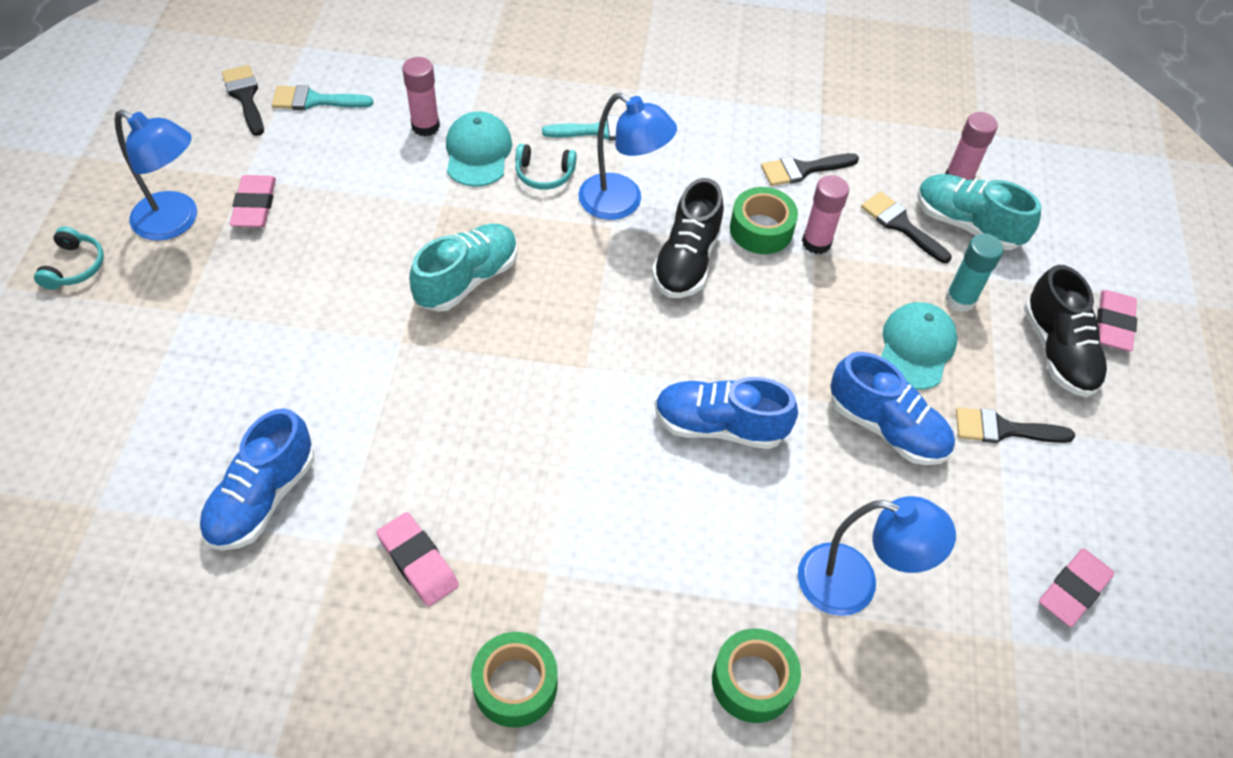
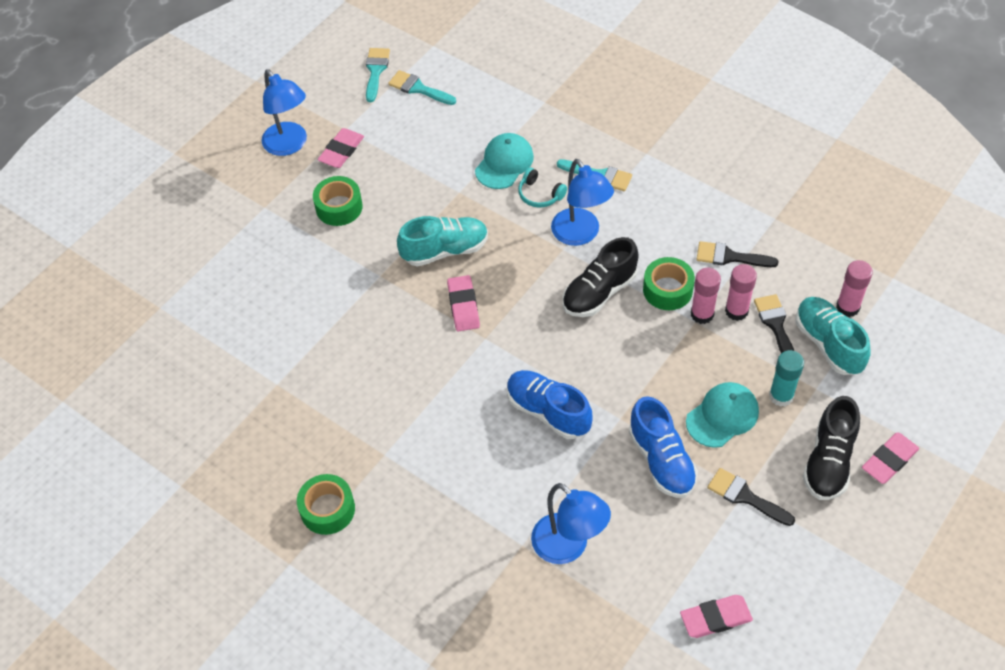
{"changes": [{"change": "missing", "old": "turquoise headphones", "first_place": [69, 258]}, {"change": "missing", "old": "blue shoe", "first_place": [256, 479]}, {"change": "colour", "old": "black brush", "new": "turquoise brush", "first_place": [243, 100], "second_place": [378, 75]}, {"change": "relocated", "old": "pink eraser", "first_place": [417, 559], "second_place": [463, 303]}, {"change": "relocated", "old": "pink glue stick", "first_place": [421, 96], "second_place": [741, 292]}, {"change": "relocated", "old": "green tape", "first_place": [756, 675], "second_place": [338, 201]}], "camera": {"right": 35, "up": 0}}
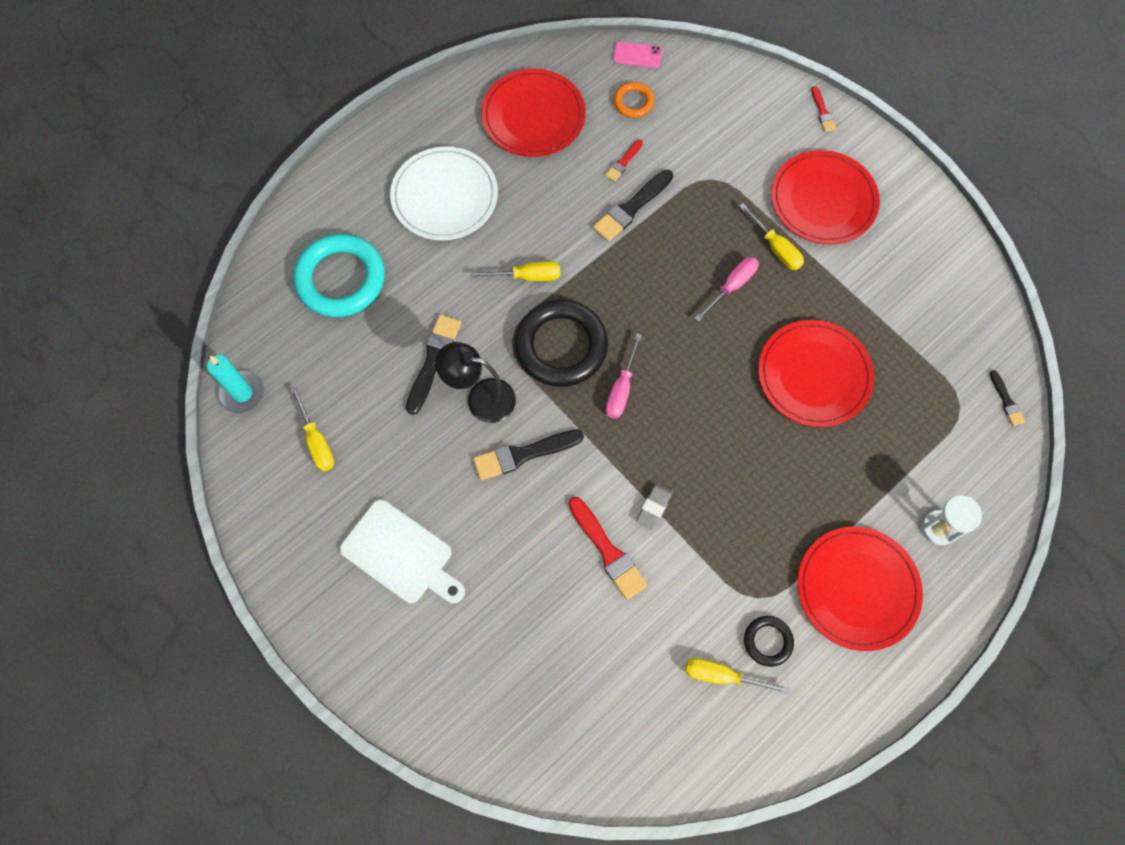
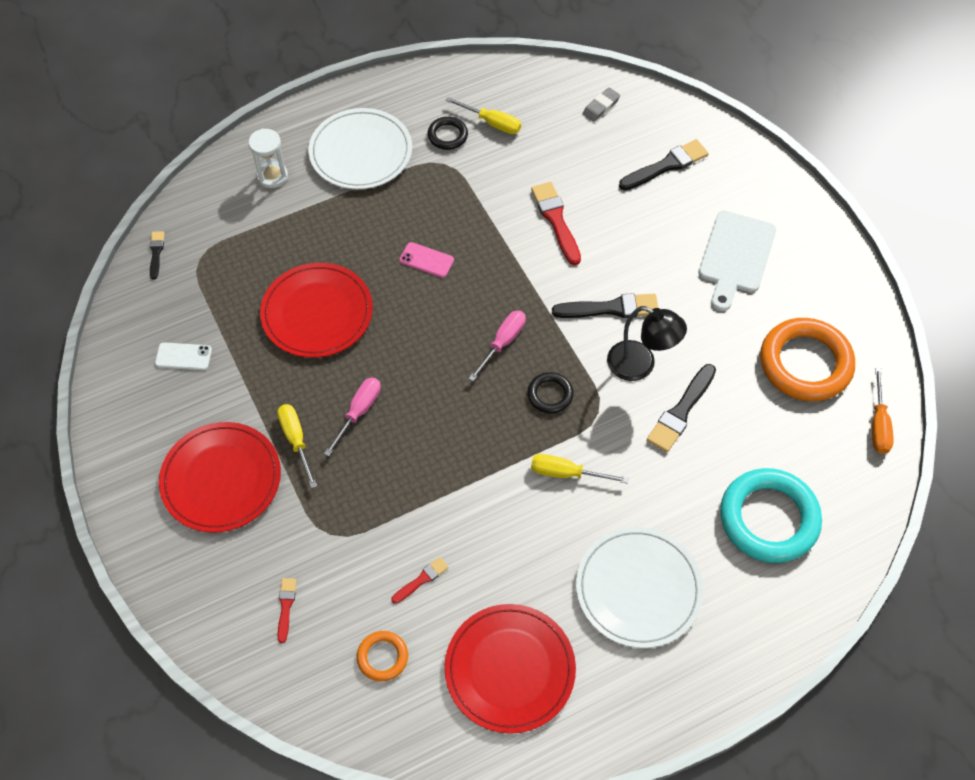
{"changes": [{"change": "exchanged", "old": "turquoise candle", "new": "orange screwdriver", "first_place": [235, 384], "second_place": [882, 411]}, {"change": "exchanged", "old": "yellow screwdriver", "new": "orange ring", "first_place": [312, 429], "second_place": [807, 359]}, {"change": "spun", "old": "white cutting board", "first_place": [402, 551], "second_place": [737, 261], "degrees": -120}, {"change": "size", "old": "black ring", "first_place": [561, 343], "second_place": [550, 393], "factor": 0.48}, {"change": "relocated", "old": "black brush", "first_place": [633, 206], "second_place": [664, 164]}, {"change": "relocated", "old": "pink phone", "first_place": [637, 55], "second_place": [426, 260]}, {"change": "relocated", "old": "grey eraser", "first_place": [654, 506], "second_place": [601, 105]}, {"change": "spun", "old": "pink screwdriver", "first_place": [726, 289], "second_place": [352, 416], "degrees": 150}, {"change": "colour", "old": "red plate", "new": "white plate", "first_place": [860, 589], "second_place": [360, 148]}, {"change": "relocated", "old": "red brush", "first_place": [823, 109], "second_place": [287, 610]}, {"change": "appeared", "new": "white phone", "second_place": [183, 356]}], "camera": {"right": -165, "up": -10}}
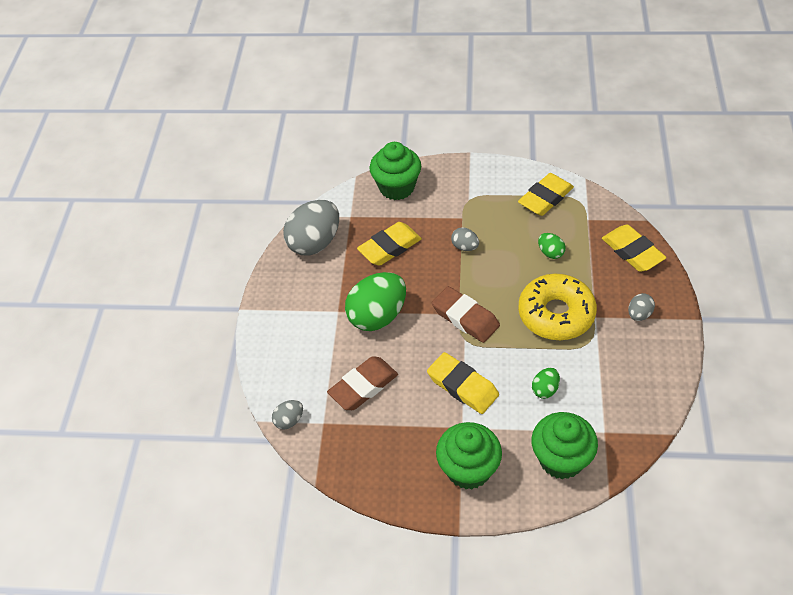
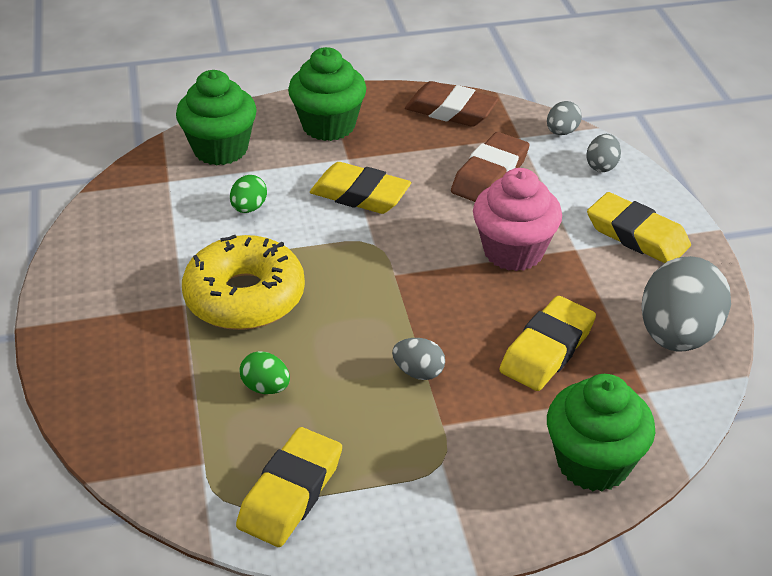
{"changes": [{"change": "exchanged", "old": "green egg", "new": "pink cupcake", "first_place": [375, 301], "second_place": [517, 219]}, {"change": "relocated", "old": "brown eraser", "first_place": [466, 314], "second_place": [452, 104]}, {"change": "relocated", "old": "yellow eraser", "first_place": [634, 248], "second_place": [639, 227]}, {"change": "relocated", "old": "grey egg", "first_place": [641, 307], "second_place": [604, 153]}], "camera": {"right": 160, "up": -10}}
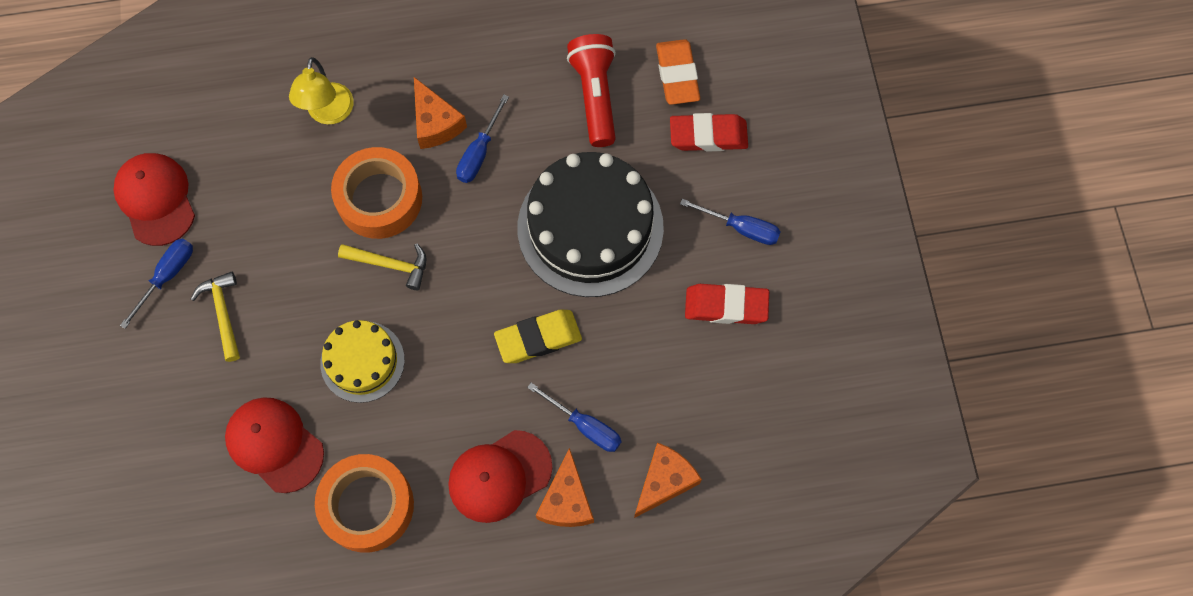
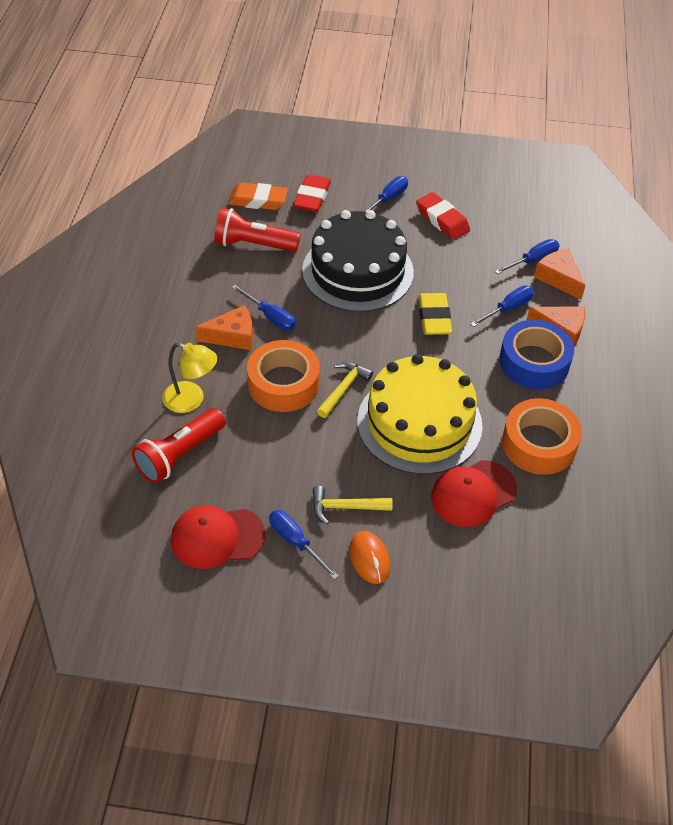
{"changes": [{"change": "size", "old": "yellow cake", "first_place": [362, 361], "second_place": [420, 414], "factor": 1.8}, {"change": "exchanged", "old": "red cap", "new": "blue tape", "first_place": [500, 476], "second_place": [536, 354]}, {"change": "spun", "old": "red eraser", "first_place": [727, 304], "second_place": [443, 216], "degrees": -60}, {"change": "appeared", "new": "red flashlight", "second_place": [179, 446]}, {"change": "appeared", "new": "orange mouse", "second_place": [369, 557]}, {"change": "appeared", "new": "blue screwdriver", "second_place": [527, 256]}], "camera": {"right": -75, "up": -20}}
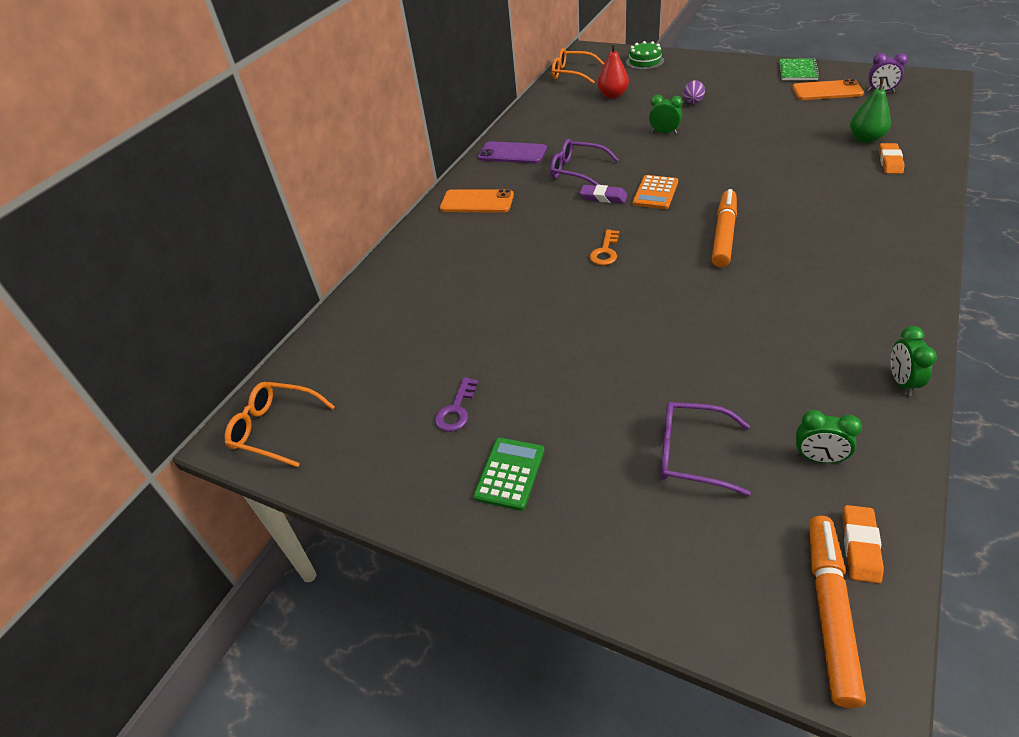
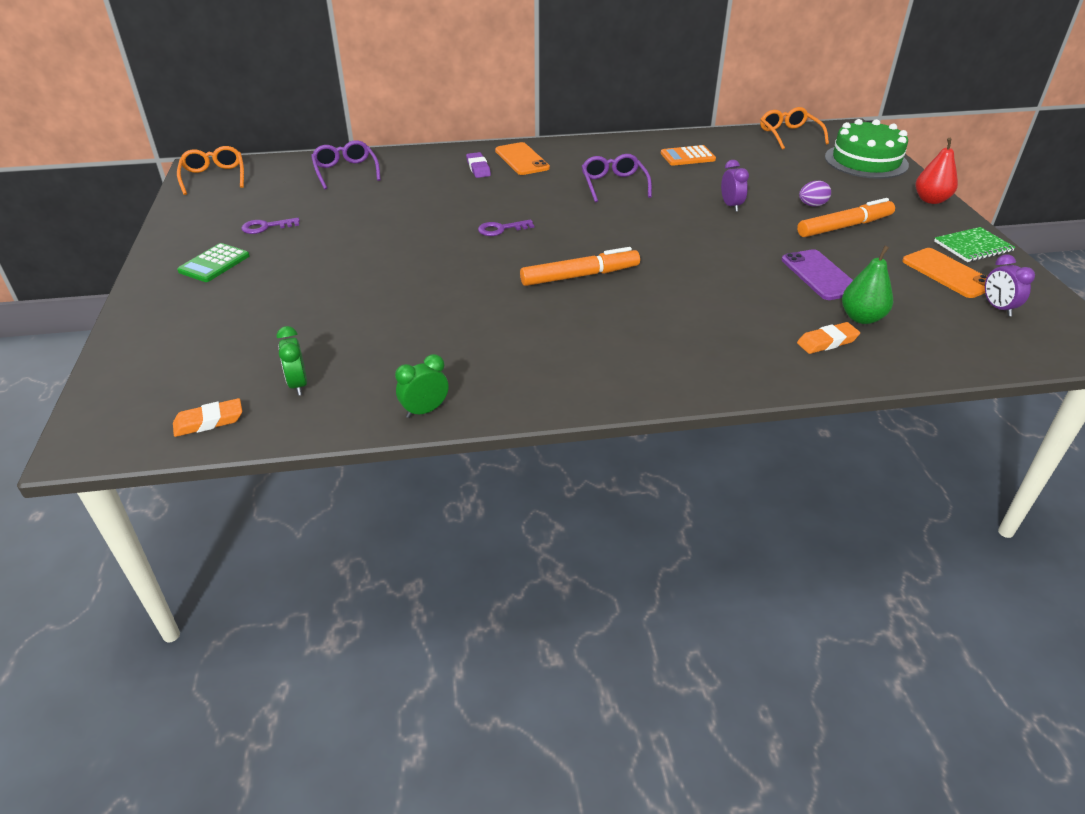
{"changes": [{"change": "spun", "old": "green calculator", "first_place": [508, 474], "second_place": [213, 262], "degrees": 135}, {"change": "relocated", "old": "purple phone", "first_place": [512, 152], "second_place": [817, 274]}, {"change": "relocated", "old": "purple eraser", "first_place": [604, 194], "second_place": [478, 165]}, {"change": "colour", "old": "orange key", "new": "purple key", "first_place": [604, 247], "second_place": [506, 227]}, {"change": "relocated", "old": "red pear", "first_place": [613, 71], "second_place": [937, 171]}, {"change": "size", "old": "green cake", "first_place": [645, 55], "second_place": [867, 149], "factor": 1.74}, {"change": "relocated", "old": "orange calculator", "first_place": [655, 192], "second_place": [688, 155]}, {"change": "colour", "old": "green clock", "new": "purple clock", "first_place": [666, 114], "second_place": [735, 186]}, {"change": "relocated", "old": "purple glasses", "first_place": [705, 449], "second_place": [346, 164]}, {"change": "relocated", "old": "orange marker", "first_place": [837, 612], "second_place": [846, 217]}], "camera": {"right": 50, "up": -5}}
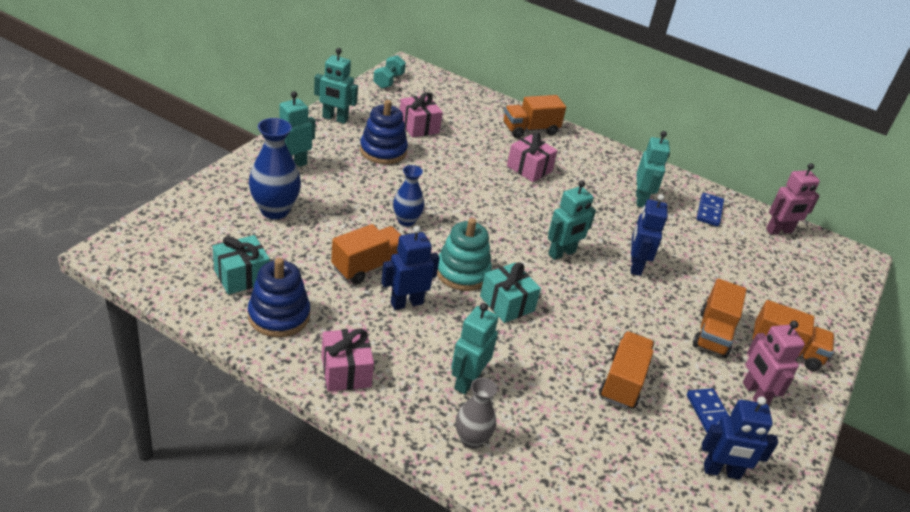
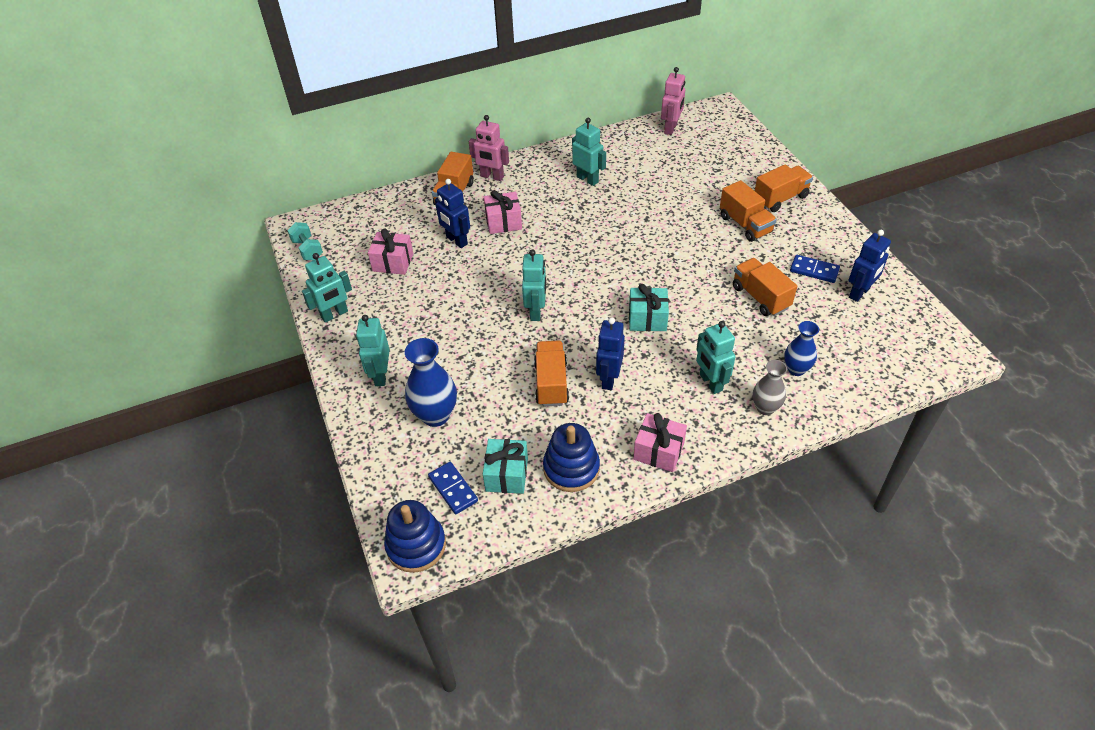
{"changes": [{"change": "relocated", "old": "blue stacking toy", "first_place": [384, 132], "second_place": [415, 536]}, {"change": "relocated", "old": "blue vase", "first_place": [408, 195], "second_place": [801, 348]}, {"change": "missing", "old": "turquoise stacking toy", "first_place": [464, 254]}, {"change": "relocated", "old": "turquoise robot", "first_place": [572, 220], "second_place": [534, 285]}, {"change": "relocated", "old": "blue robot", "first_place": [649, 235], "second_place": [452, 213]}, {"change": "relocated", "old": "blue domino", "first_place": [710, 210], "second_place": [453, 488]}, {"change": "relocated", "old": "pink robot", "first_place": [774, 363], "second_place": [489, 148]}], "camera": {"right": -45, "up": 10}}
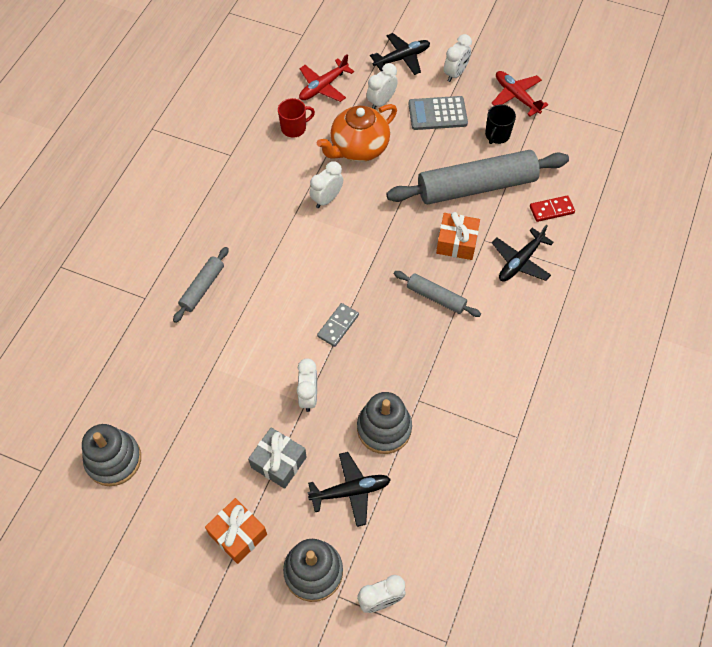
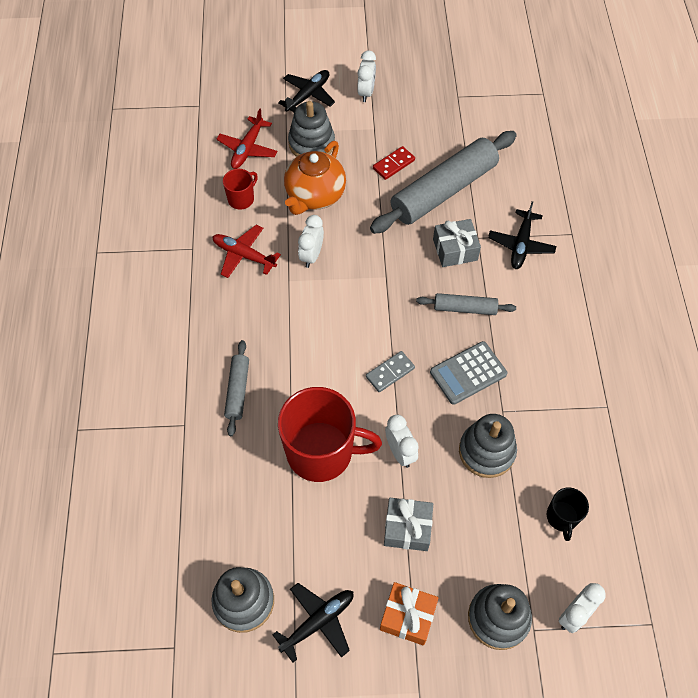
{"changes": [{"change": "relocated", "old": "black plane", "first_place": [349, 489], "second_place": [312, 623]}, {"change": "spun", "old": "grey domino", "first_place": [338, 325], "second_place": [390, 371], "degrees": 45}, {"change": "exchanged", "old": "white clock", "new": "grey stacking toy", "first_place": [382, 86], "second_place": [311, 129]}, {"change": "relocated", "old": "grey calculator", "first_place": [438, 113], "second_place": [468, 373]}, {"change": "colour", "old": "orange gift", "new": "grey gift", "first_place": [458, 236], "second_place": [457, 243]}, {"change": "relocated", "old": "black mug", "first_place": [500, 124], "second_place": [568, 514]}, {"change": "relocated", "old": "red plane", "first_place": [519, 93], "second_place": [247, 251]}, {"change": "relocated", "old": "red domino", "first_place": [552, 209], "second_place": [394, 163]}, {"change": "appeared", "new": "red mug", "second_place": [330, 434]}], "camera": {"right": -25, "up": 0}}
